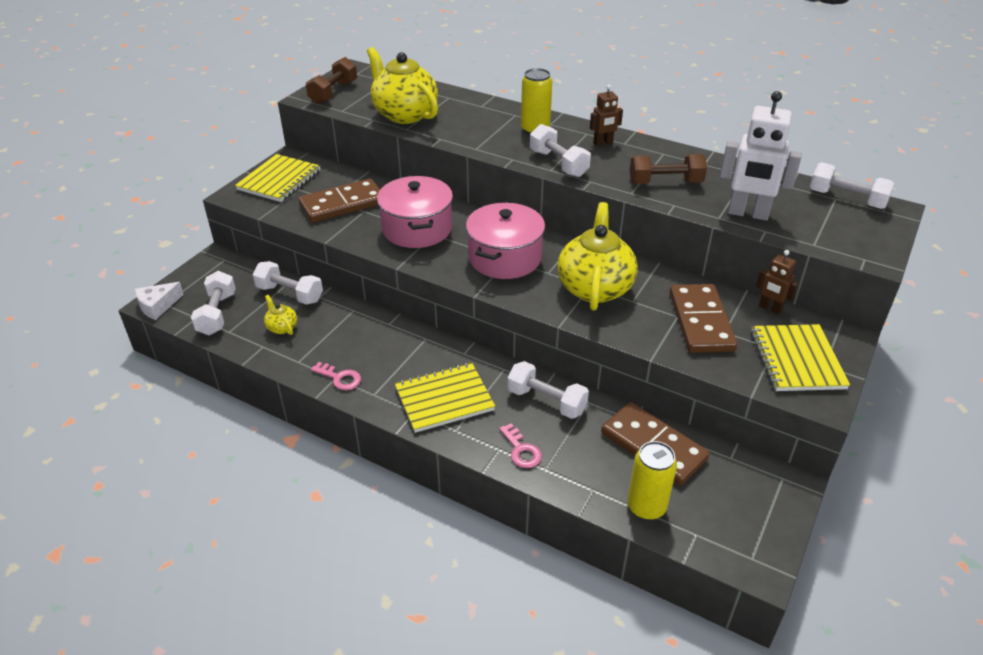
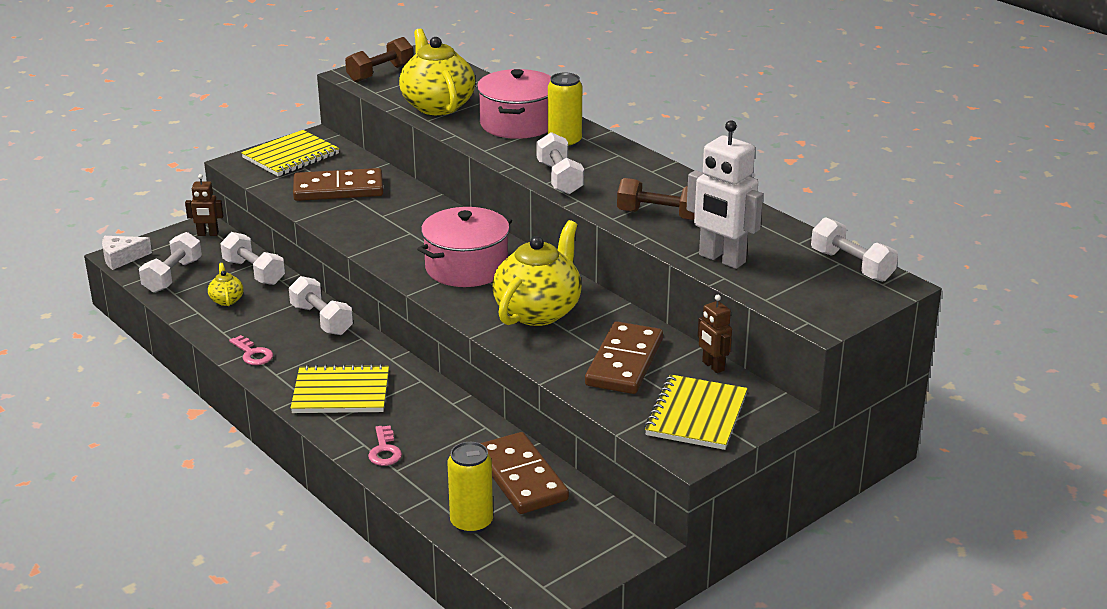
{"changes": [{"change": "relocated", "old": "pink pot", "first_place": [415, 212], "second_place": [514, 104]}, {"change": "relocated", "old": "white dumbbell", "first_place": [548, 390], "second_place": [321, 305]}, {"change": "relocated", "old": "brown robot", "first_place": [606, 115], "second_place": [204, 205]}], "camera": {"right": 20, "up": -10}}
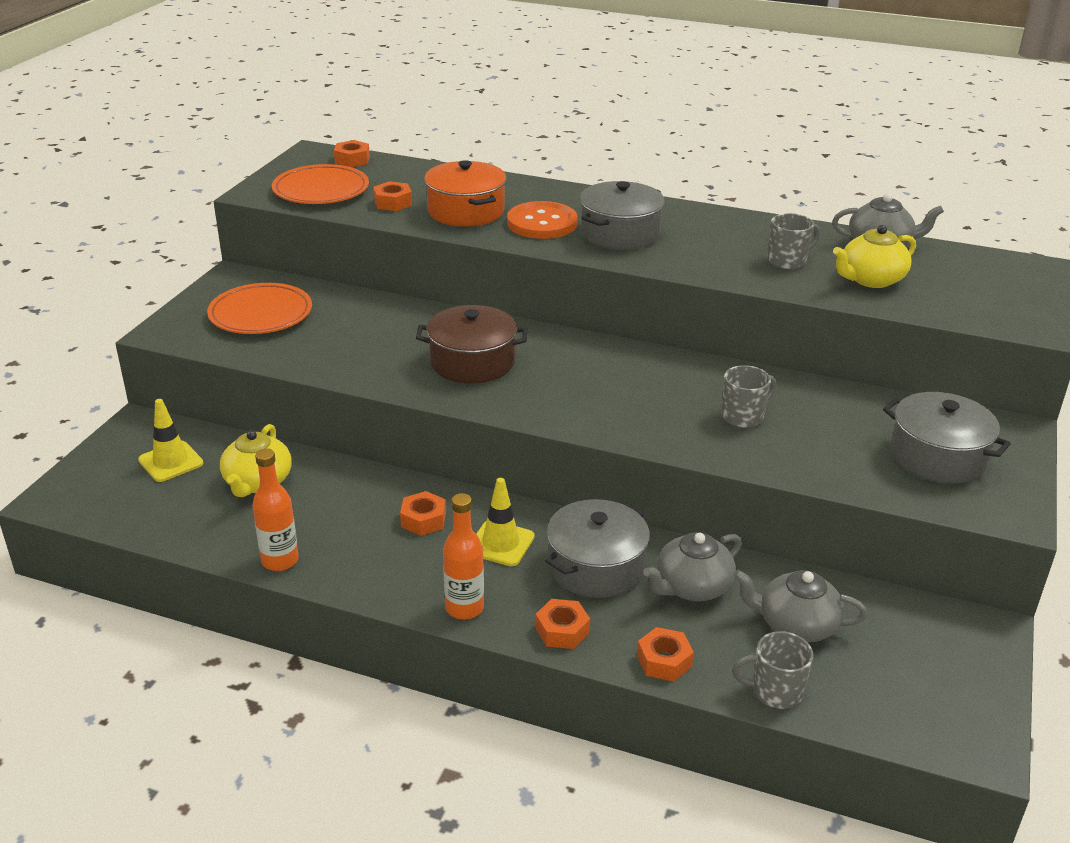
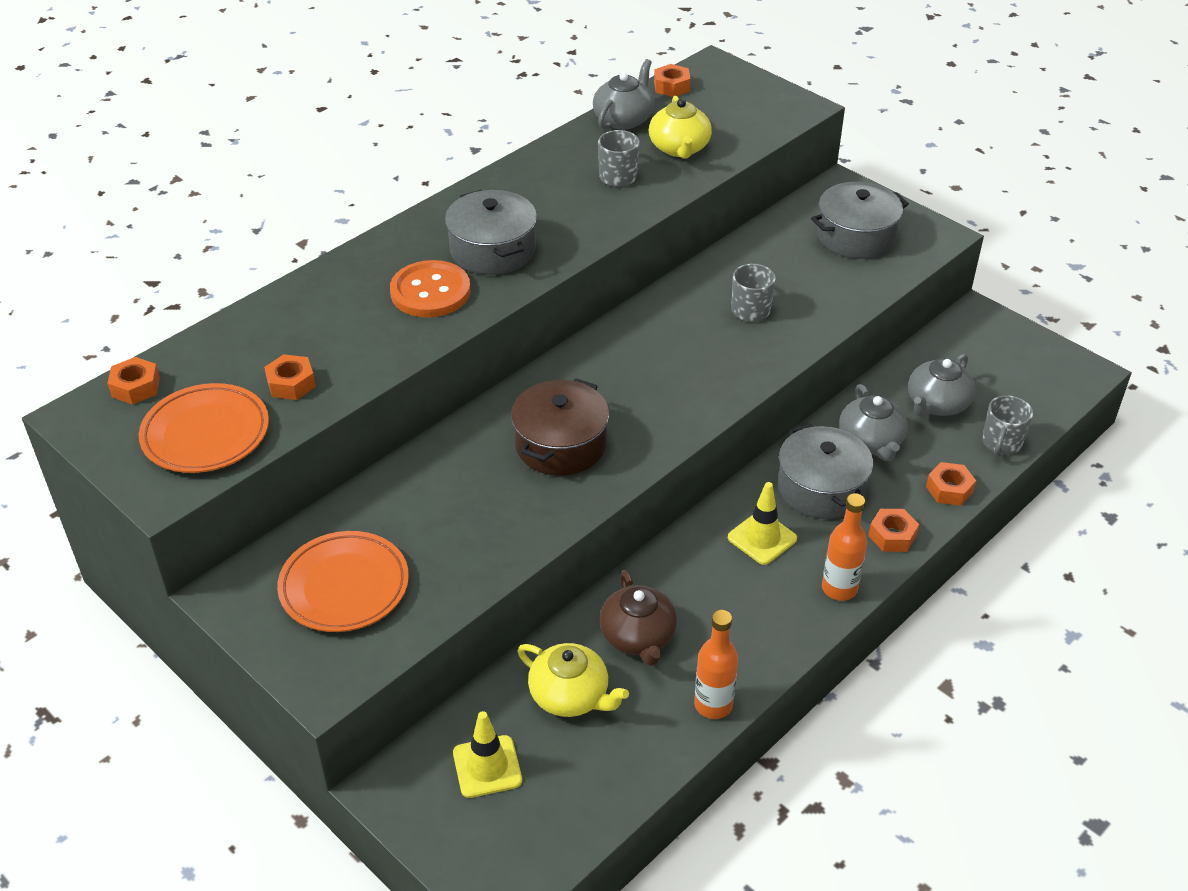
{"changes": [{"change": "relocated", "old": "orange nut", "first_place": [423, 513], "second_place": [672, 80]}, {"change": "missing", "old": "orange pot", "first_place": [465, 193]}, {"change": "appeared", "new": "brown teapot", "second_place": [638, 618]}], "camera": {"right": -65, "up": 10}}
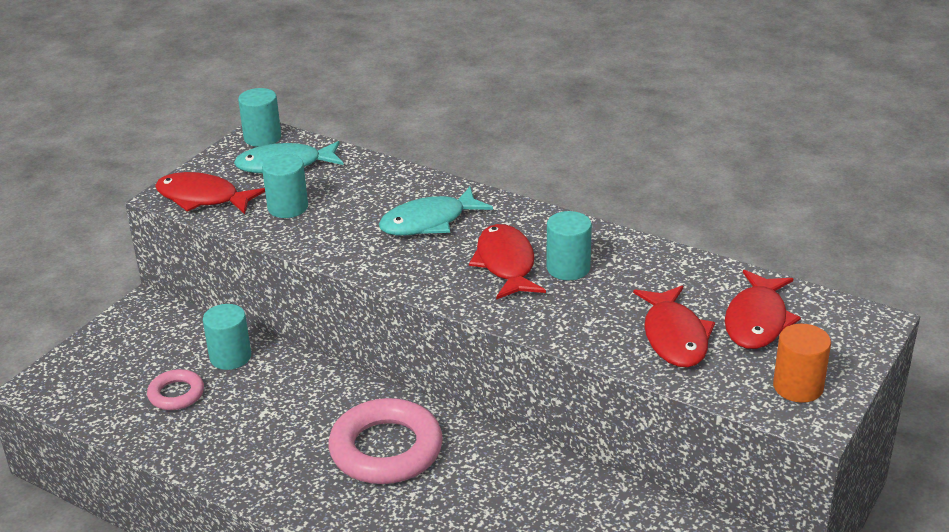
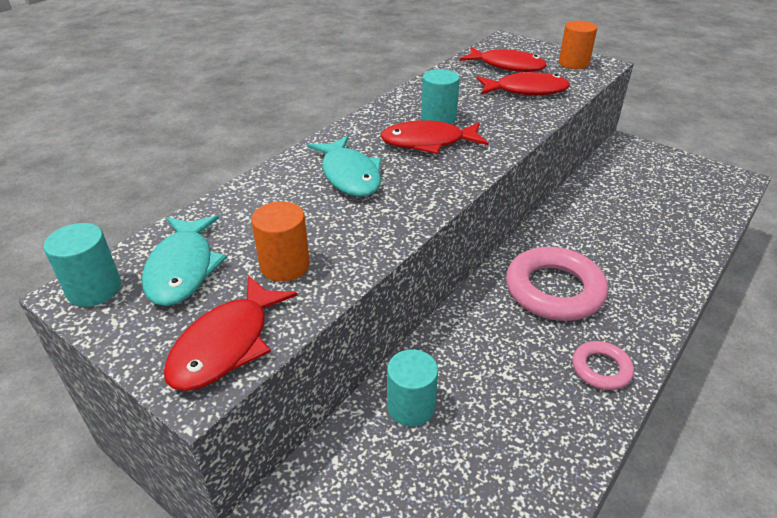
{"changes": [{"change": "relocated", "old": "pink ring", "first_place": [175, 389], "second_place": [603, 365]}, {"change": "colour", "old": "turquoise cylinder", "new": "orange cylinder", "first_place": [285, 186], "second_place": [280, 241]}], "camera": {"right": -85, "up": 5}}
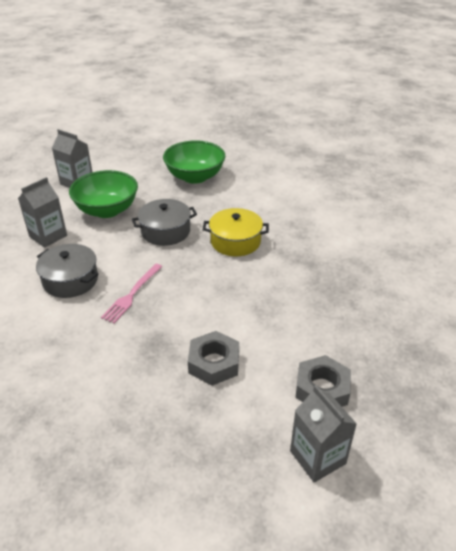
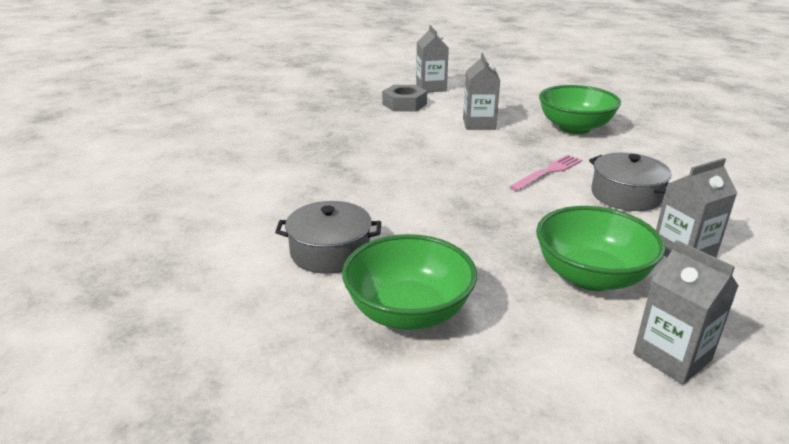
{"changes": [{"change": "relocated", "old": "grey pot", "first_place": [164, 222], "second_place": [328, 237]}, {"change": "exchanged", "old": "grey nut", "new": "grey carton", "first_place": [213, 358], "second_place": [481, 91]}, {"change": "missing", "old": "yellow pot", "first_place": [236, 232]}, {"change": "appeared", "new": "green bowl", "second_place": [580, 109]}], "camera": {"right": -160, "up": -10}}
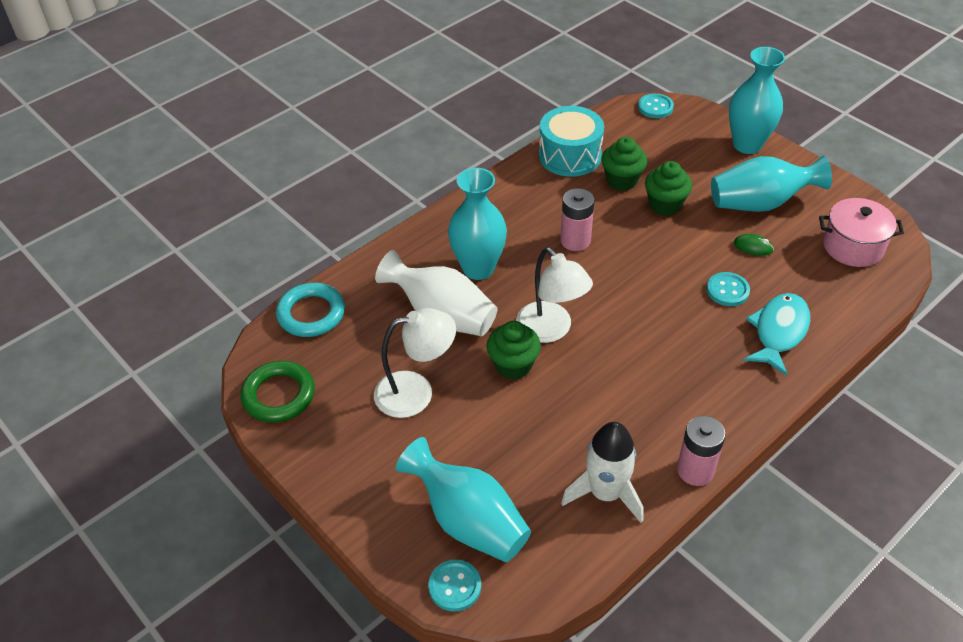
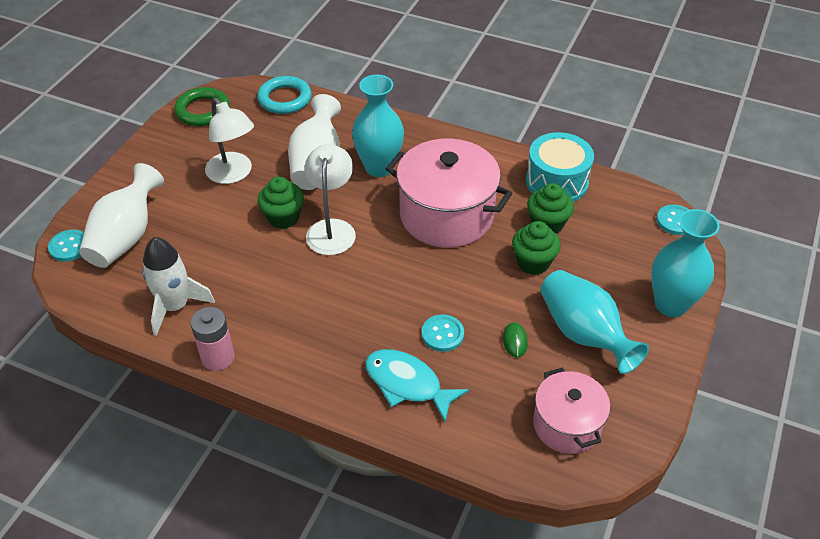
{"changes": [{"change": "colour", "old": "turquoise vase", "new": "white vase", "first_place": [463, 499], "second_place": [121, 215]}, {"change": "spun", "old": "white lamp", "first_place": [554, 295], "second_place": [330, 199], "degrees": 150}, {"change": "exchanged", "old": "pink battery", "new": "pink pot", "first_place": [577, 219], "second_place": [449, 193]}, {"change": "spun", "old": "turquoise fish", "first_place": [776, 334], "second_place": [417, 385], "degrees": -150}], "camera": {"right": 65, "up": 0}}
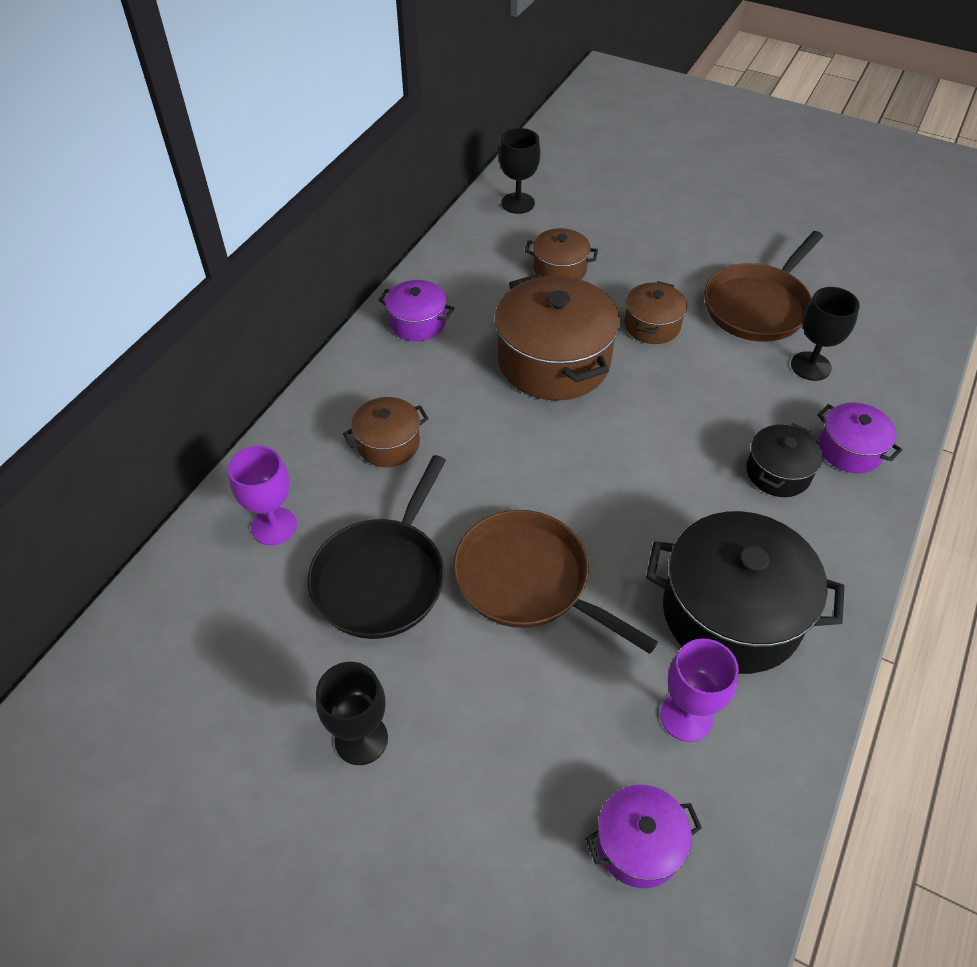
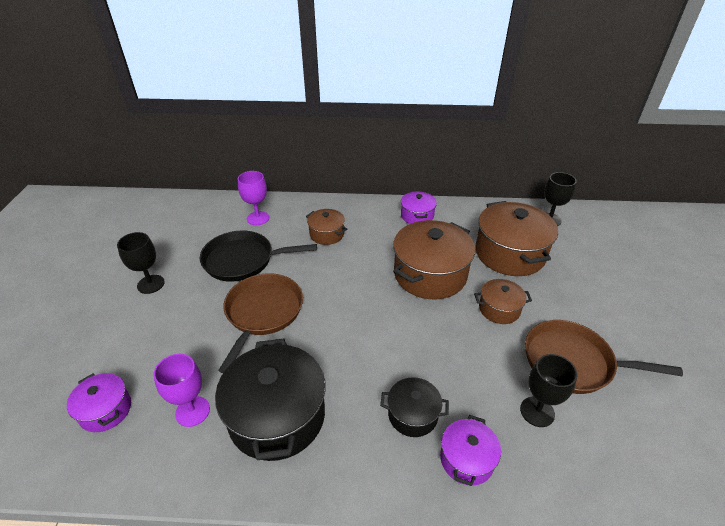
{"changes": [{"change": "size", "old": "brown pot", "first_place": [561, 254], "second_place": [516, 238], "factor": 1.92}], "camera": {"right": 65, "up": -10}}
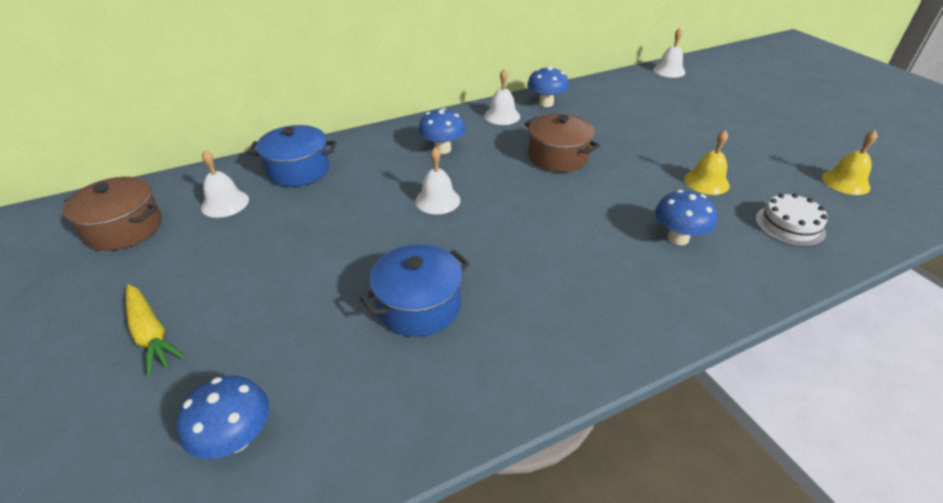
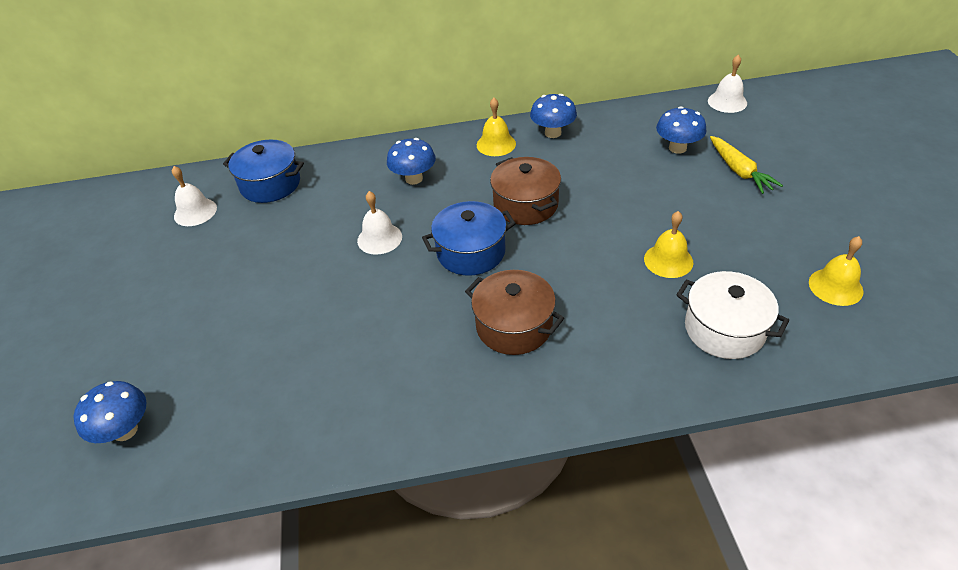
{"changes": [{"change": "relocated", "old": "brown pot", "first_place": [112, 214], "second_place": [514, 312]}, {"change": "relocated", "old": "yellow carrot", "first_place": [156, 330], "second_place": [746, 165]}, {"change": "relocated", "old": "blue pot", "first_place": [415, 290], "second_place": [469, 238]}, {"change": "colour", "old": "white bell", "new": "yellow bell", "first_place": [502, 97], "second_place": [496, 127]}, {"change": "relocated", "old": "blue mushroom", "first_place": [686, 217], "second_place": [681, 130]}, {"change": "exchanged", "old": "white cake", "new": "white pot", "first_place": [791, 220], "second_place": [732, 315]}], "camera": {"right": 20, "up": 5}}
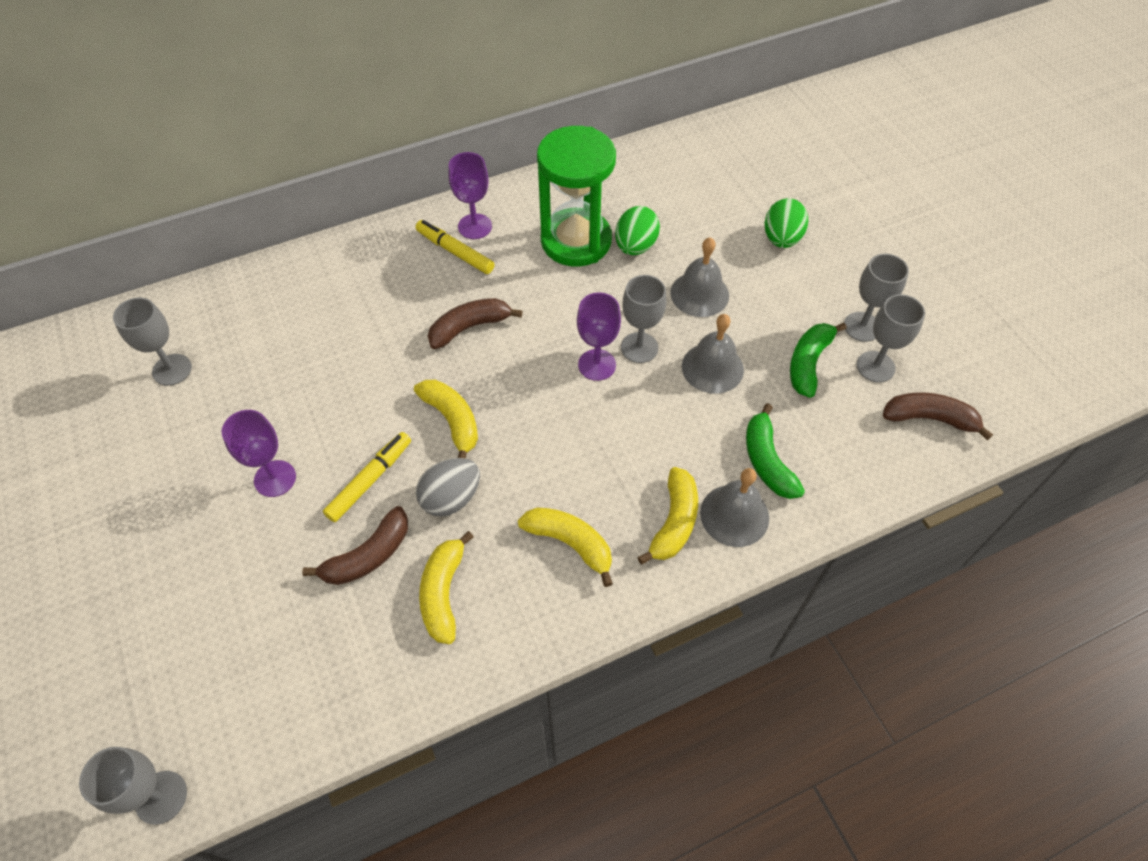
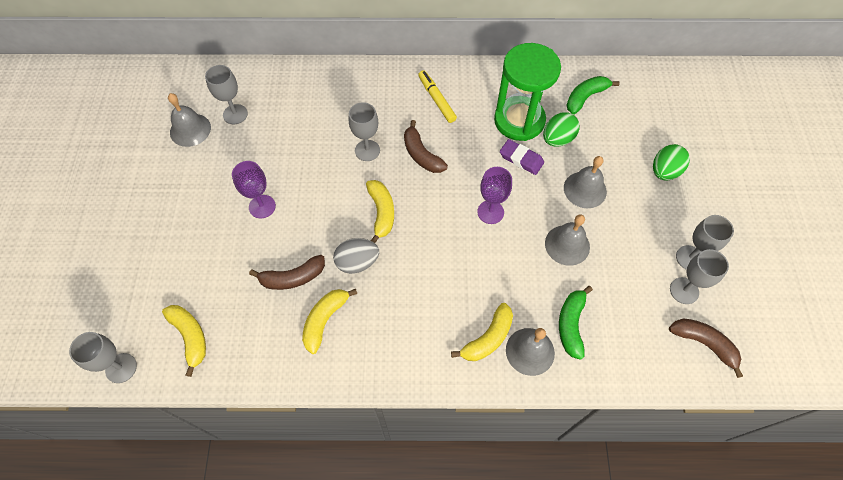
{"changes": [{"change": "missing", "old": "yellow marker", "first_place": [367, 477]}, {"change": "spun", "old": "brown banana", "first_place": [475, 323], "second_place": [426, 146], "degrees": -120}, {"change": "missing", "old": "purple goblet", "first_place": [470, 195]}, {"change": "relocated", "old": "yellow banana", "first_place": [565, 547], "second_place": [184, 341]}, {"change": "relocated", "old": "grey goblet", "first_place": [643, 319], "second_place": [364, 131]}, {"change": "relocated", "old": "green banana", "first_place": [818, 360], "second_place": [593, 95]}, {"change": "appeared", "new": "grey bell", "second_place": [189, 120]}, {"change": "appeared", "new": "purple eraser", "second_place": [522, 157]}], "camera": {"right": 25, "up": 5}}
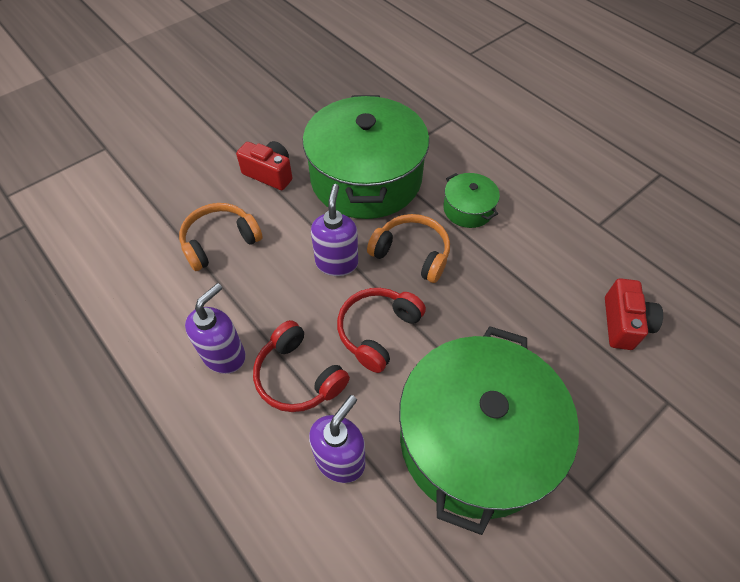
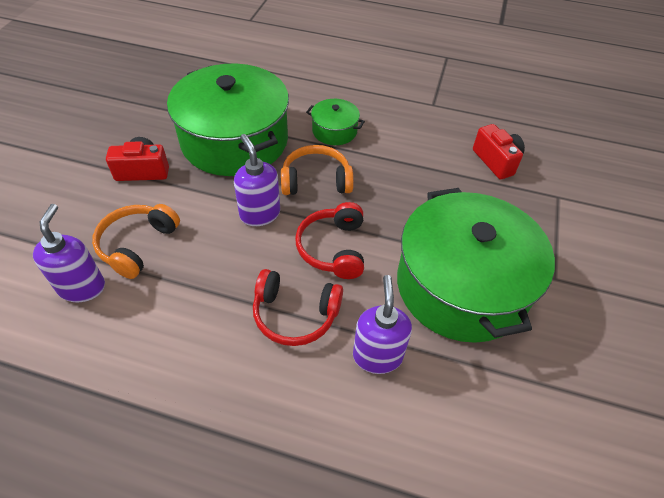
{"changes": [{"change": "relocated", "old": "purple soap dispenser", "first_place": [215, 328], "second_place": [69, 253]}], "camera": {"right": -35, "up": -5}}
